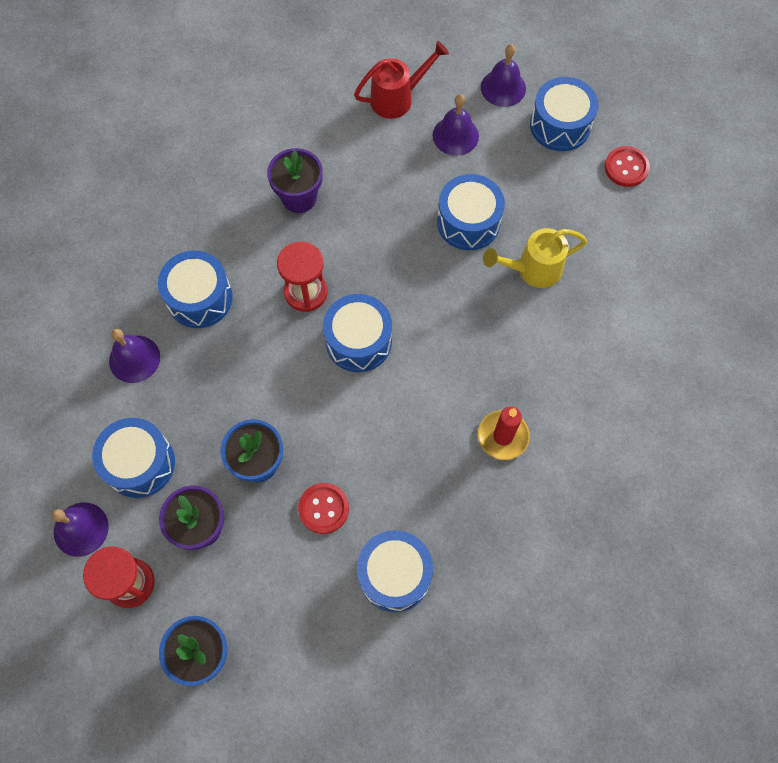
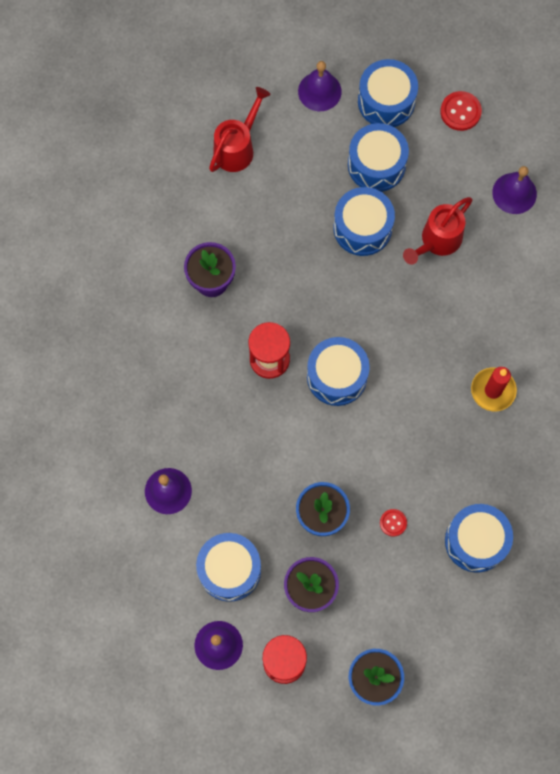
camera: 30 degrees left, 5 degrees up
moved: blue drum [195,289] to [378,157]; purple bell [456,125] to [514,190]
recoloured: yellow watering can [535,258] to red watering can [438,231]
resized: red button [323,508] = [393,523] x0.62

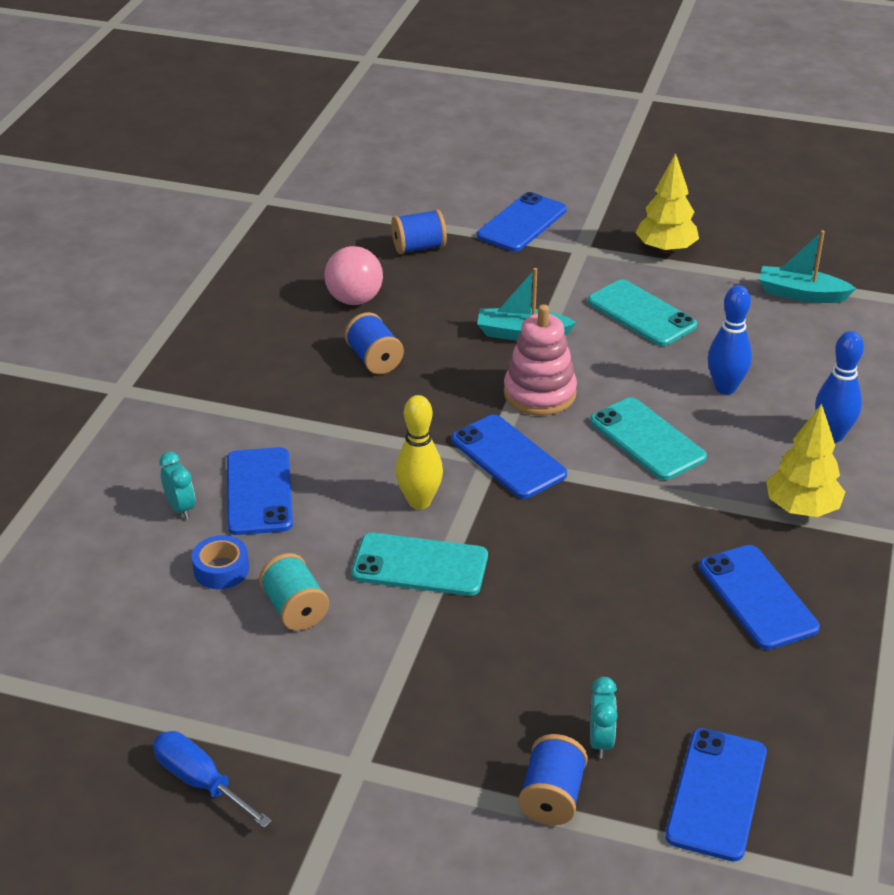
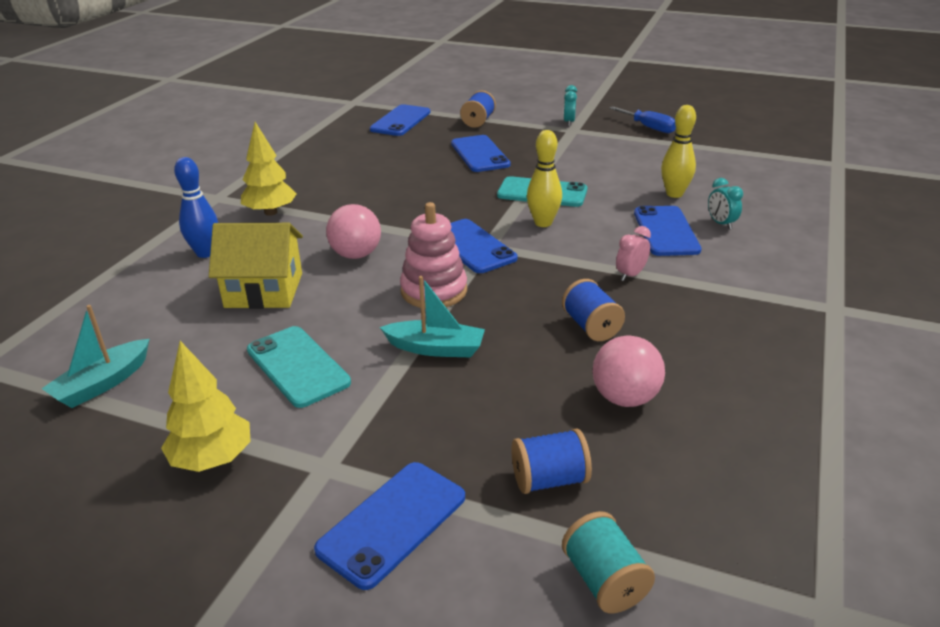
camera: 175 degrees left, 5 degrees down
added: pink clock [633,253]
moved: turquoise spool [294,592] to [608,562]; turquoise clock [604,717] to [570,105]; blue phone [759,597] to [481,153]
replaced: blue tape [220,562] to yellow bowling pin [678,151]; turquoise phone [648,438] to pink ball [353,231]; blue bowling pin [730,339] to yellow house [256,266]
turned: turquoise boat [807,266] = [95,356] 105 degrees clockwise

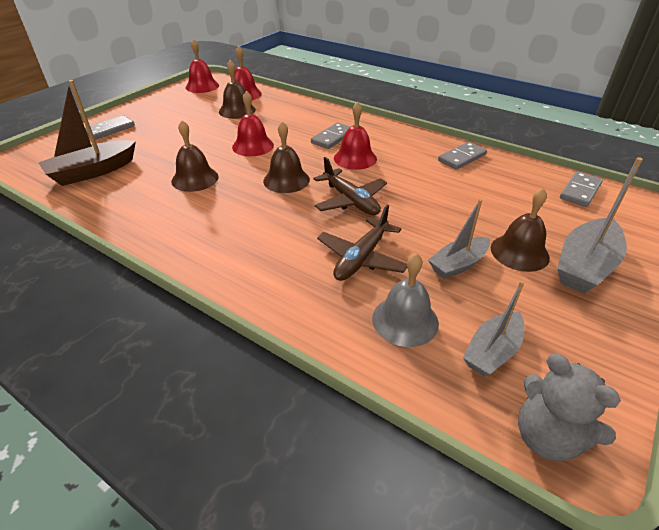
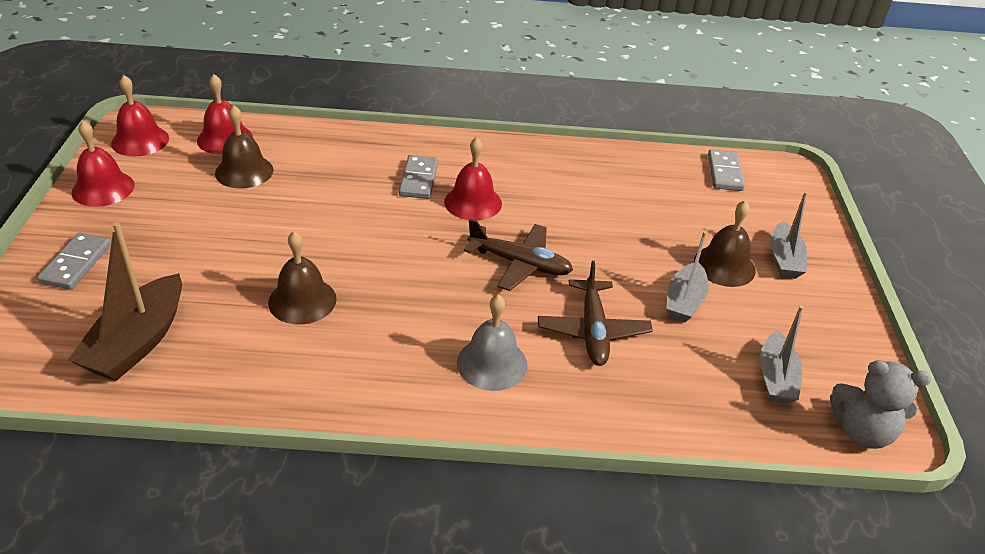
camera: 35 degrees left, 0 degrees up
removed: brown bell [286,157]; grey domino [462,156]
moved: red bell [253,123] to [103,164]; grey bell [405,300] to [492,343]
resized: grey boat [600,225] = [789,235] x0.65

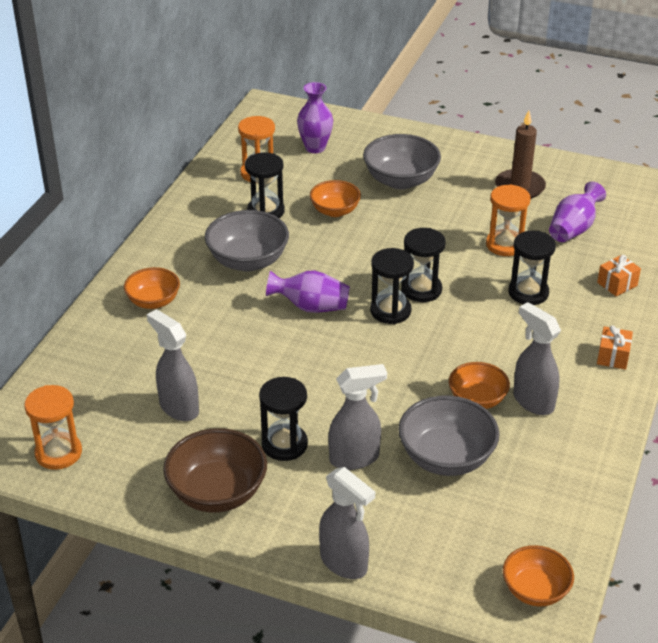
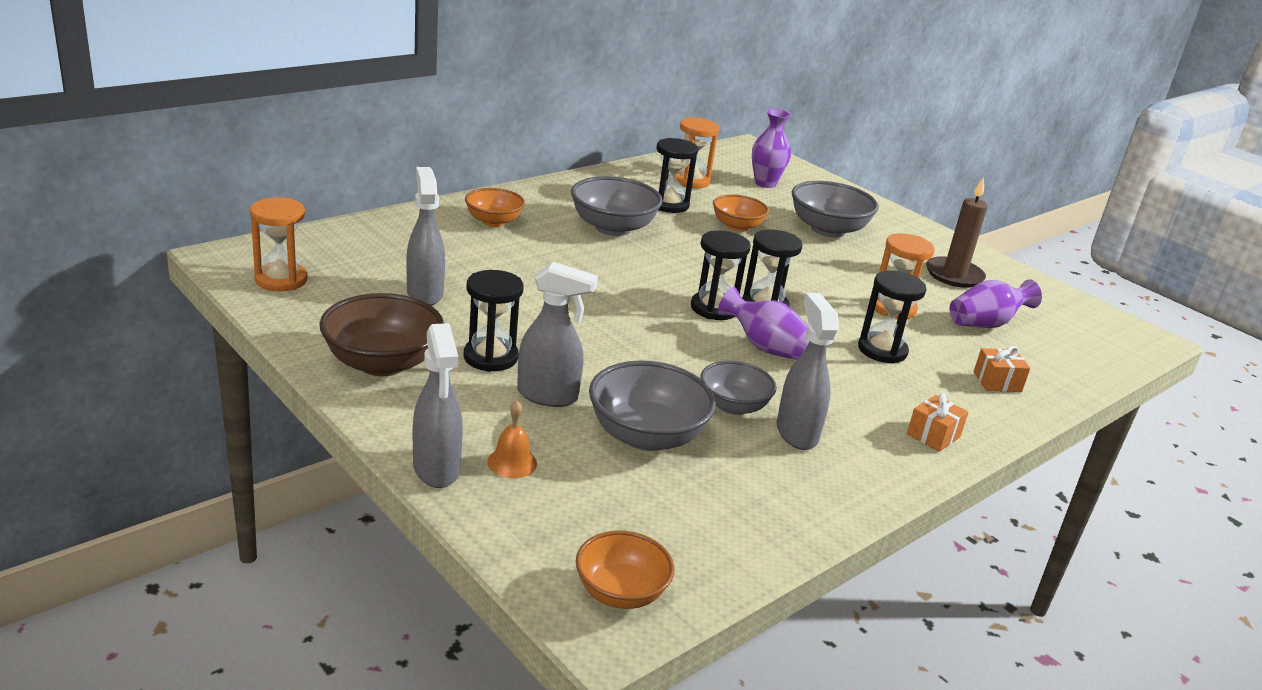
camera: 25 degrees right, 10 degrees down
added: orange bell [512,439]
moved: purple vase [308,292] to [763,323]
recoloured: orange bowl [479,385] to grey bowl [738,388]

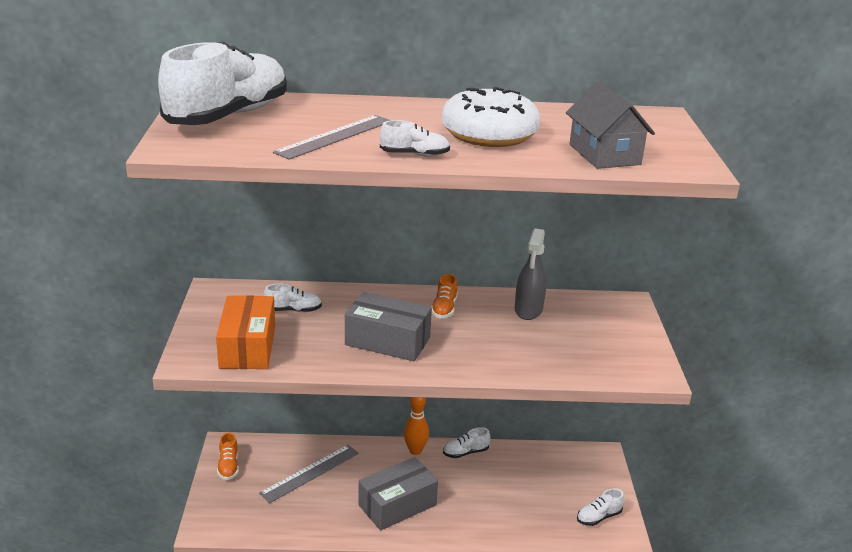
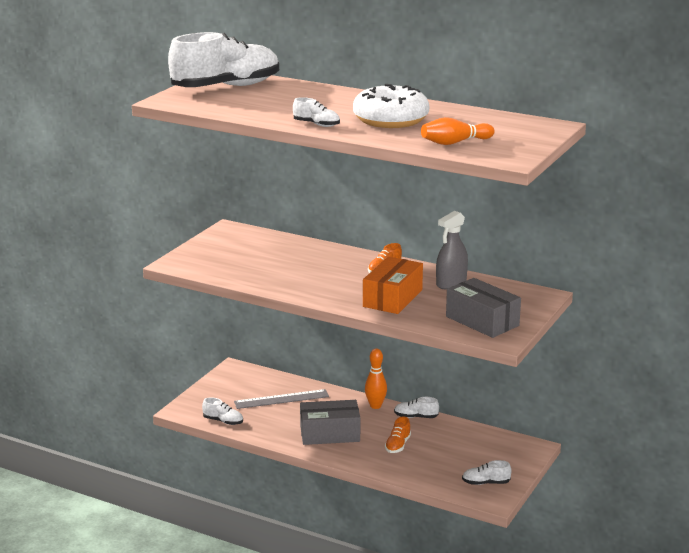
camera: 30 degrees right, 5 degrees down
removed: grey ruler [332,137]
moved: orange box [245,332] to [393,285]; orange shoe [228,456] to [398,435]; white shoe [292,297] to [222,411]; grey box [388,326] to [483,308]
replaced: grey house [610,125] to orange bowling pin [458,131]

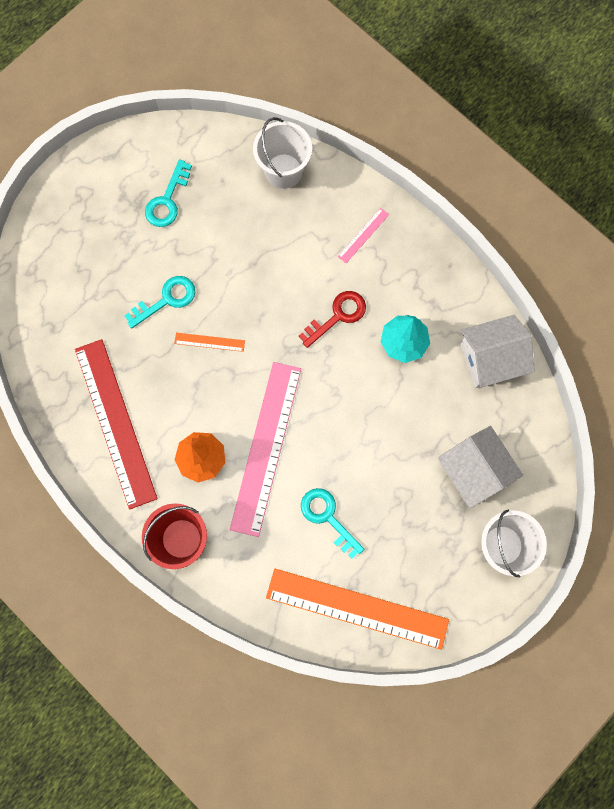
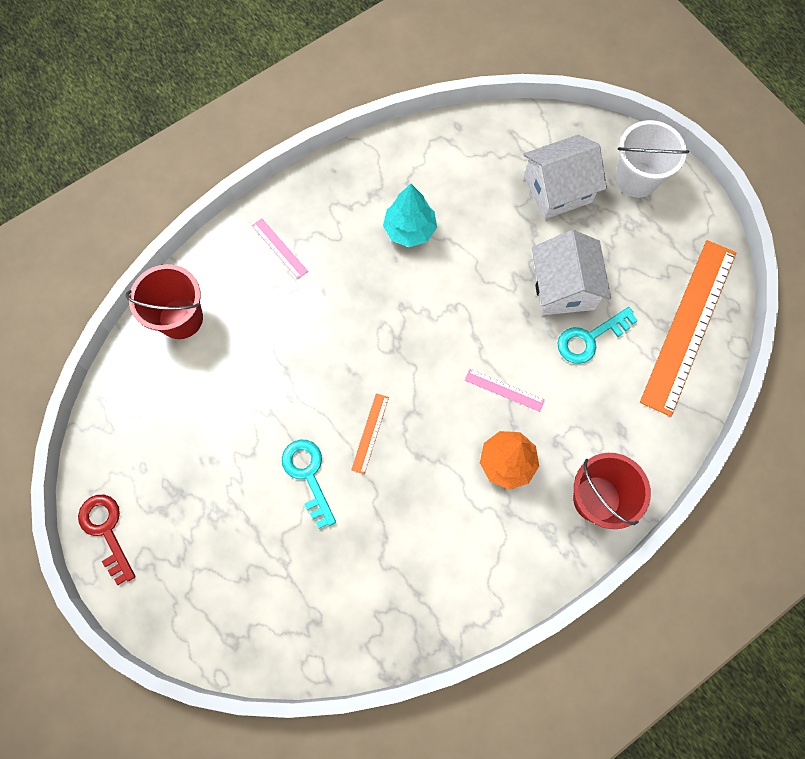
camera: 80 degrees left, 5 degrees down
removed: red ruler [116,424]; turquoise key [168,193]
moved: red key [332,319] to [106,540]; white house [497,351] to [571,272]
recoloured: white bucket [282,153] to red bucket [164,301]
resized: pink ruler [265,449] = [505,390] x0.41

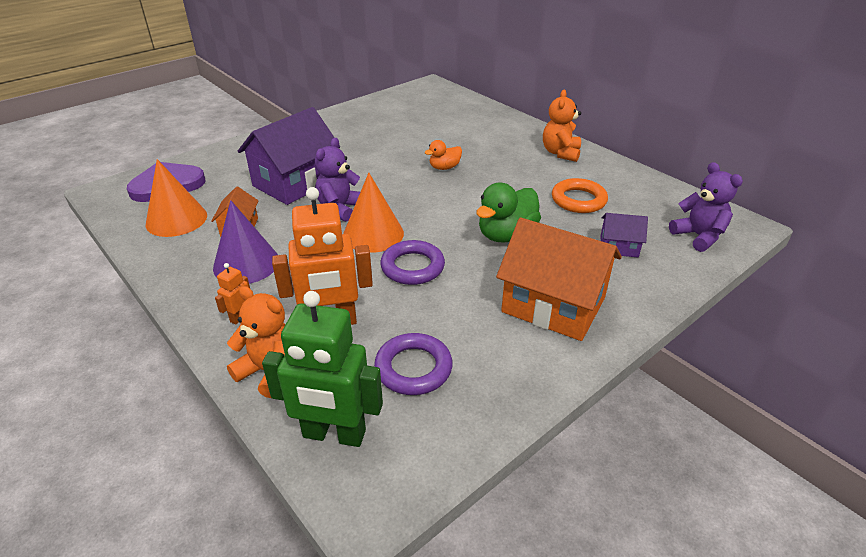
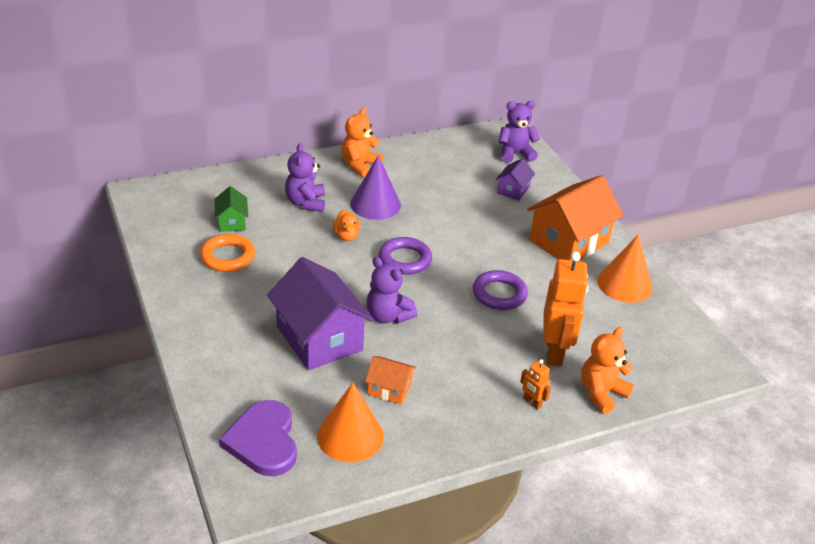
camera: 75 degrees left, 0 degrees up
removed: green robot [322,369]; green duck [508,213]
added: green house [231,209]; purple teddy bear [305,177]
moved: purple cone [245,242] to [375,187]; orange cone [373,213] to [624,268]; purple ring [413,364] to [405,256]; orange ring [580,195] to [227,253]
turned: orange teddy bear [562,126] = [362,142] 90 degrees clockwise

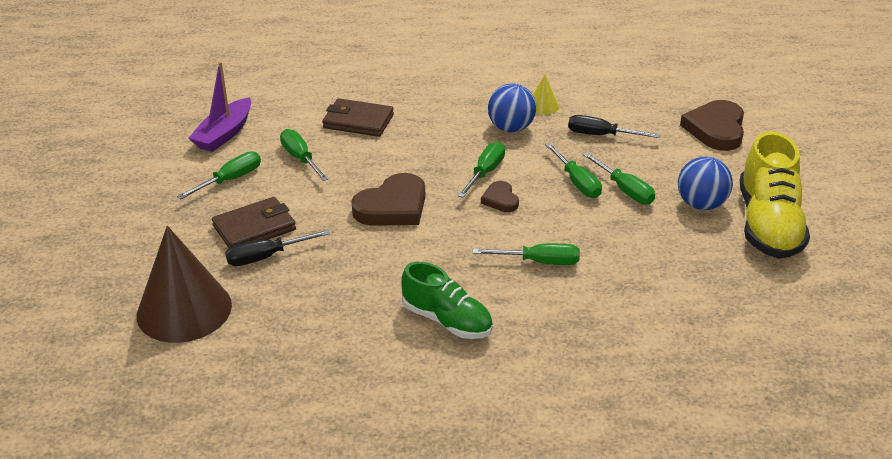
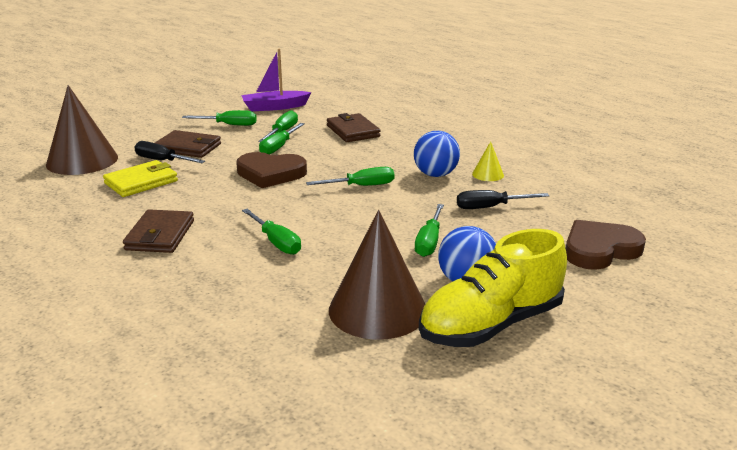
camera: 50 degrees right, 10 degrees down
removed: brown heart [500,196]
added: yellow wallet [140,178]; brown cone [377,275]
moved: green screwdriver [573,170] to [282,139]
replaced: green shoe [447,300] to brown wallet [158,231]
turned: black screwdriver [614,126] = [503,199] 75 degrees counterclockwise

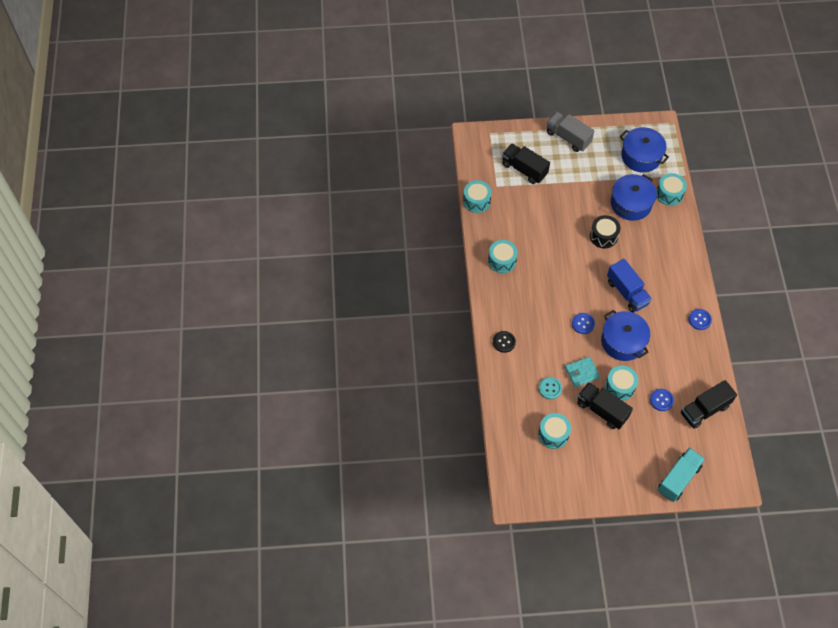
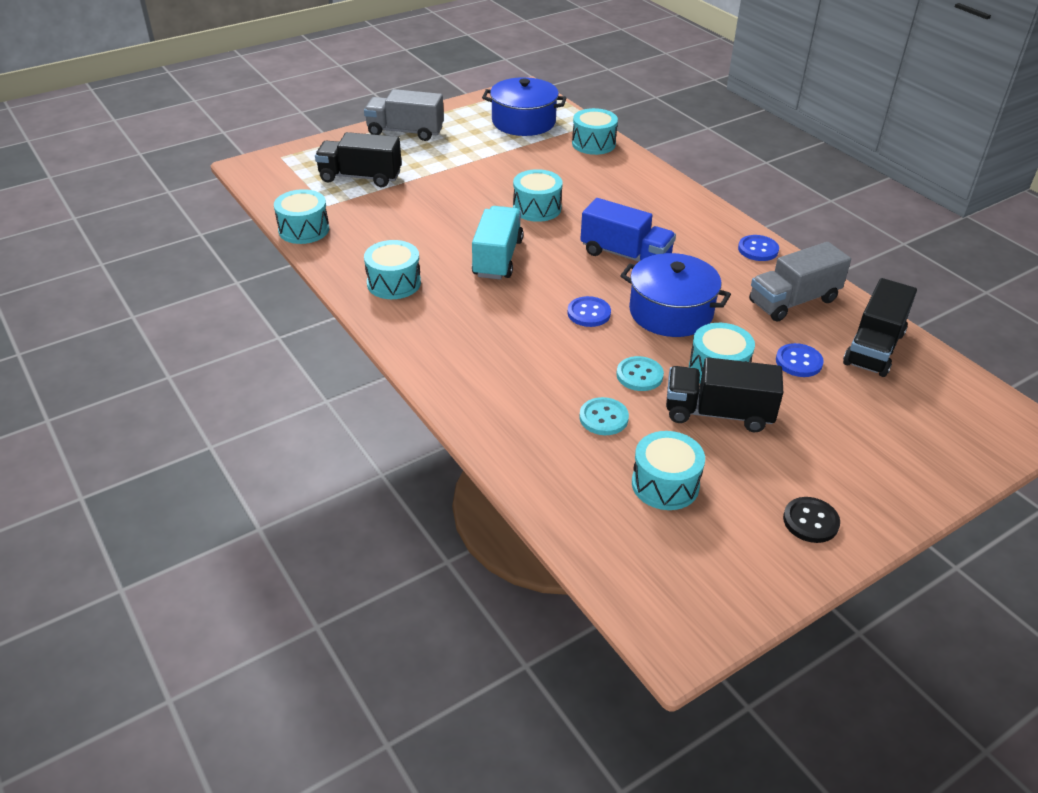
camera: 30 degrees left, 20 degrees down
removed: blue pot [634,197]
added: grey truck [800,281]
moved: black button [504,342] to [811,520]; turquoise truck [681,474] to [497,243]
replaced: turquoise wallet [582,372] to turquoise button [640,373]
recoloured: black drum [605,231] to turquoise drum [538,195]

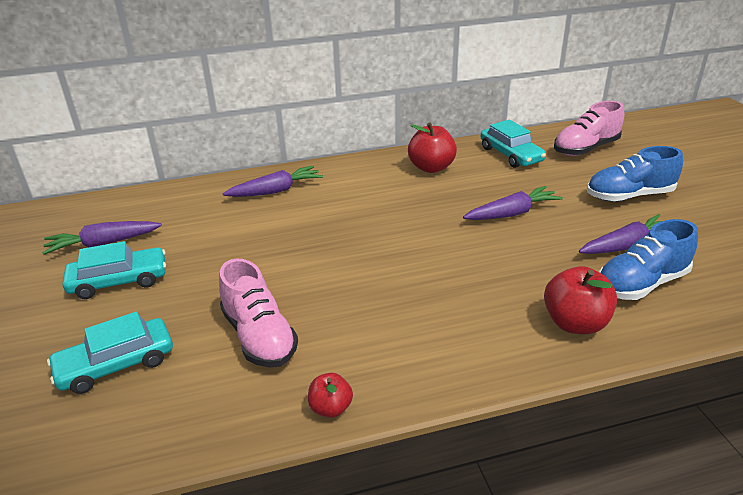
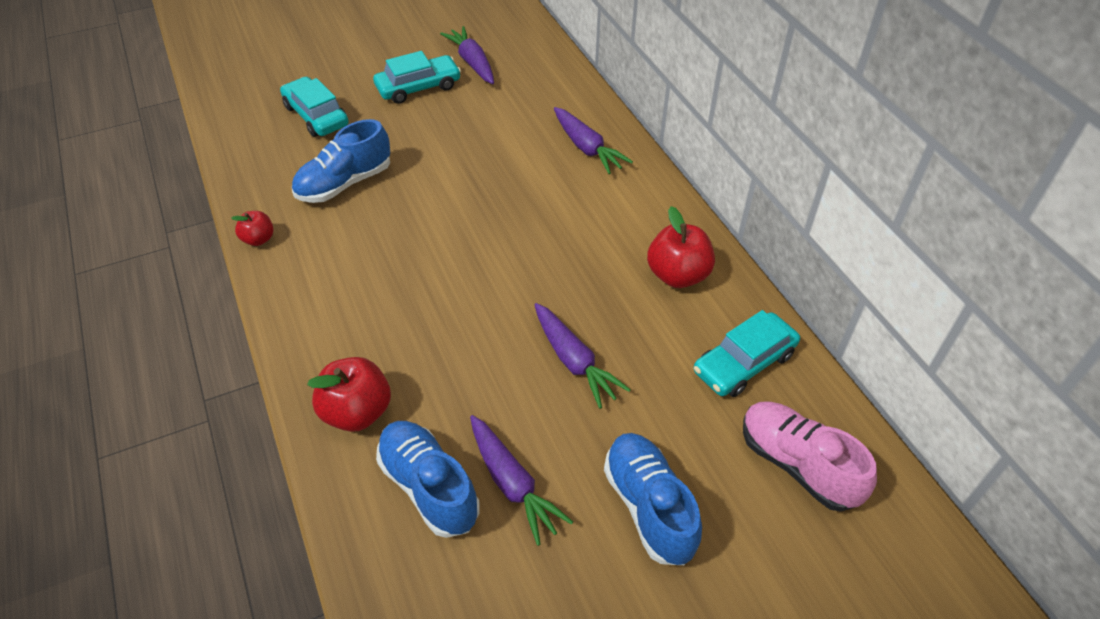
camera: 80 degrees right, 15 degrees up
recoloured: pink shoe [258,313] to blue shoe [341,161]
turned: turquoise car [114,270] = [417,77] 90 degrees counterclockwise

